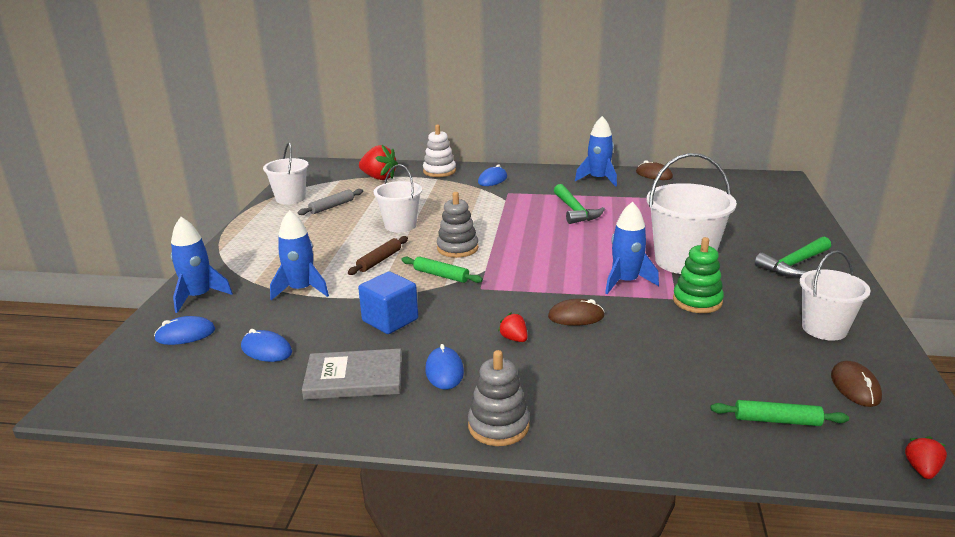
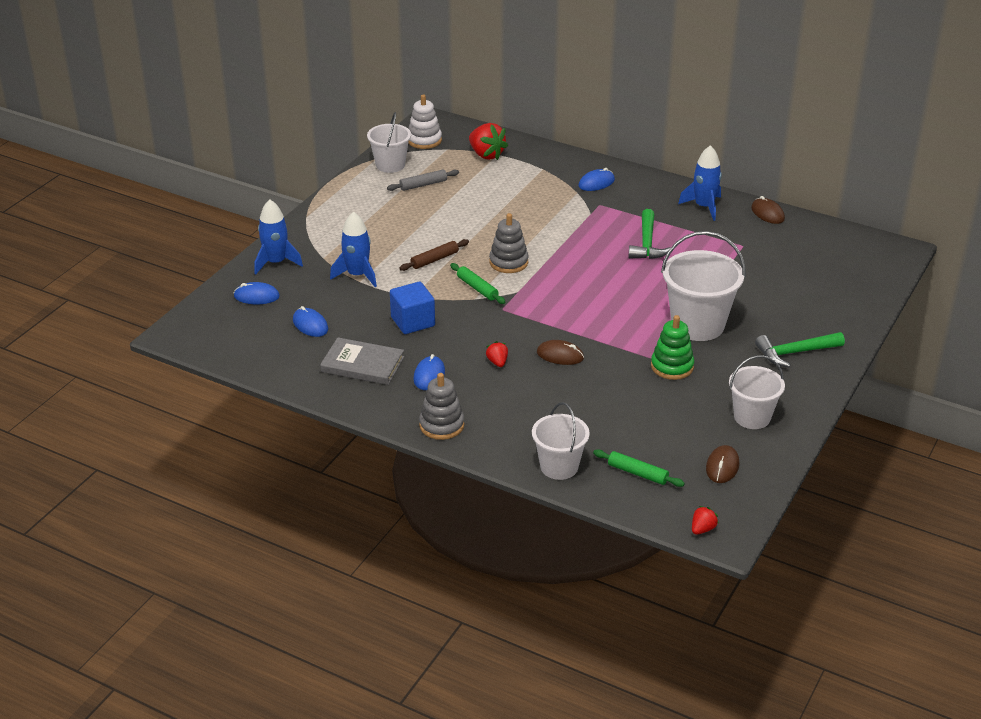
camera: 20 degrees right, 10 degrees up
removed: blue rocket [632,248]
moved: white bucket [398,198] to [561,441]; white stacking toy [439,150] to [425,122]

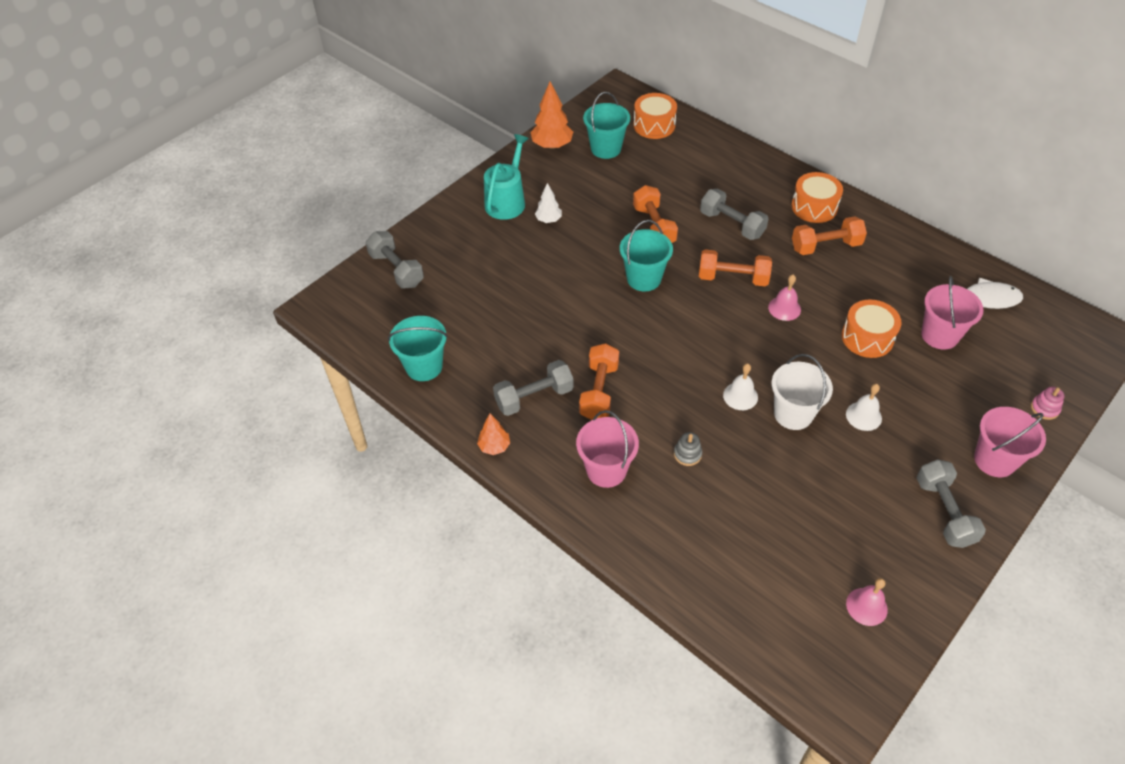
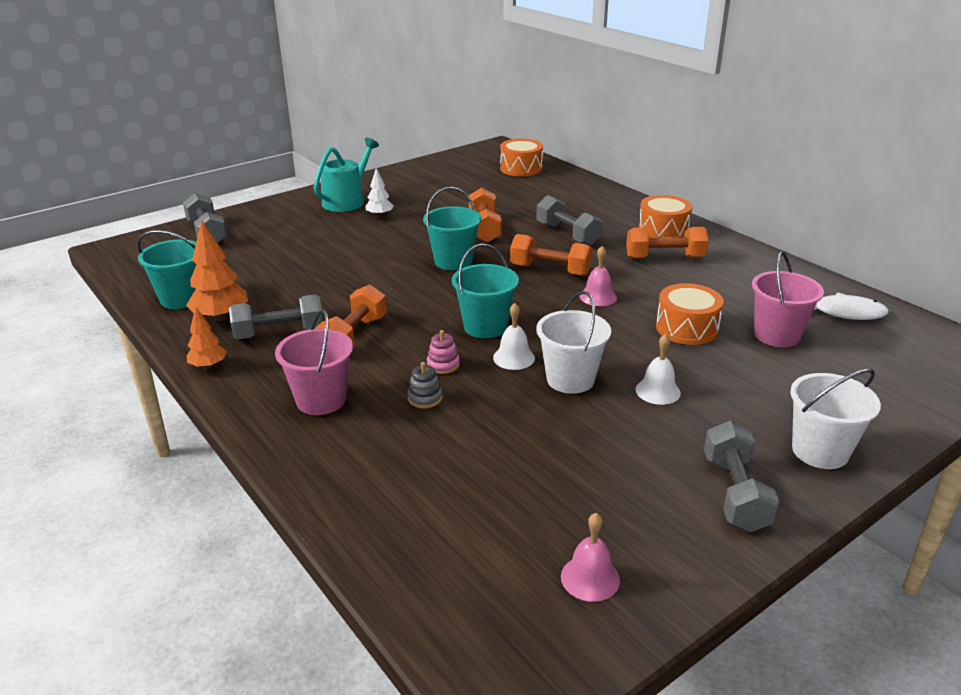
camera: 10 degrees right, 20 degrees down
moved: orange tree [552,115] to [217,270]; turquoise bucket [606,125] to [485,291]; pink stacking toy [1048,403] to [443,352]
recoloured: pink bucket [1010,442] to white bucket [835,419]

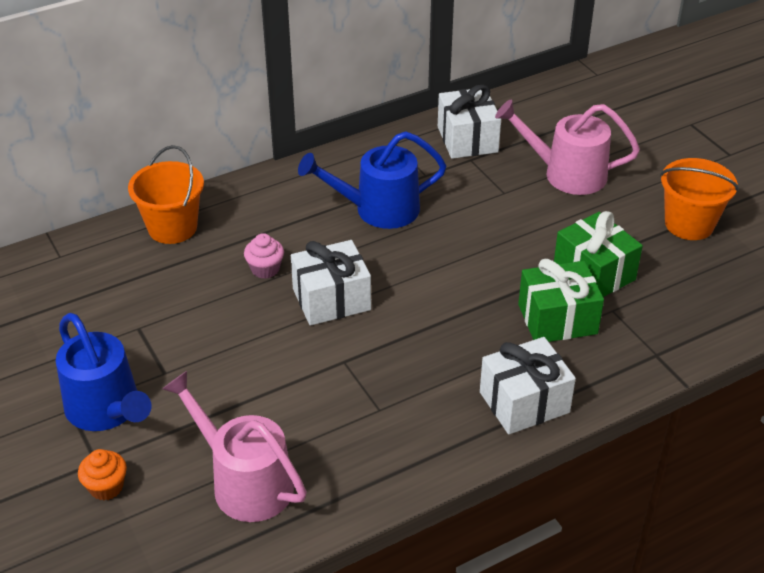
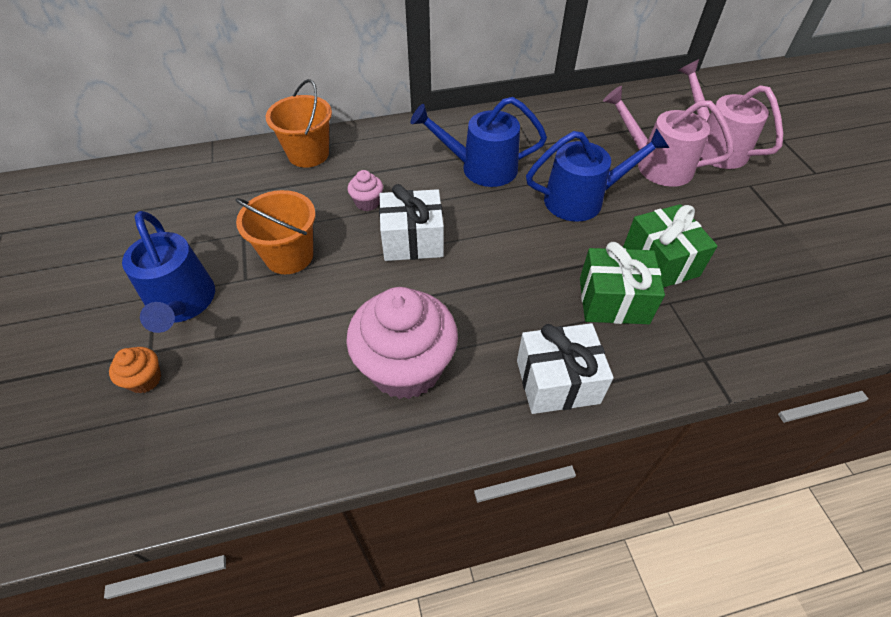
camera: 15 degrees right, 10 degrees up
removed: white gift [469,122]
added: pink cupcake [402,343]; blue watering can [597,175]
moved: pink watering can [234,446] to [730,114]; orange bucket [699,199] to [275,232]

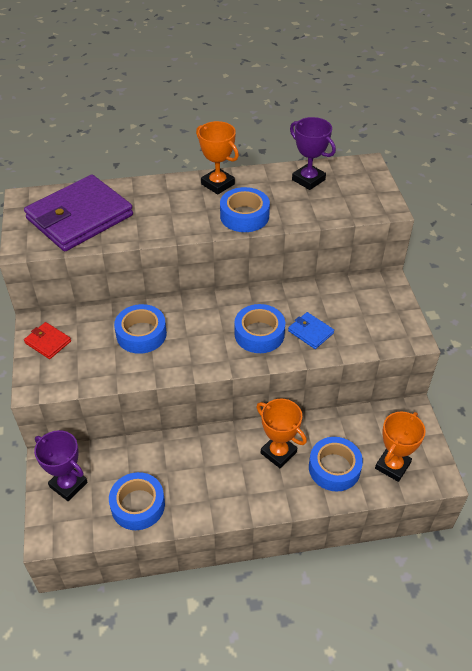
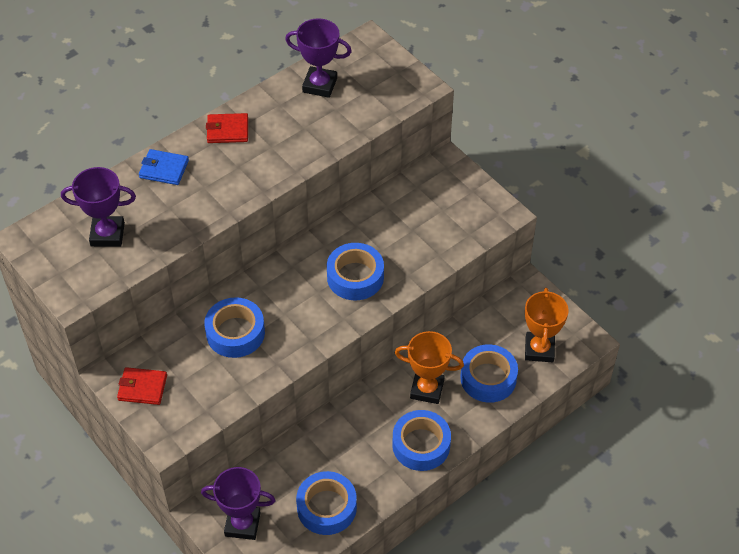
camera: 30 degrees left, 5 degrees up
moved: blue tape [245,209] to [421,440]; blue wallet [311,330] to [164,167]
replaced: purple wallet [78,213] to purple trophy [98,207]; orange trophy [217,158] to red wallet [227,128]

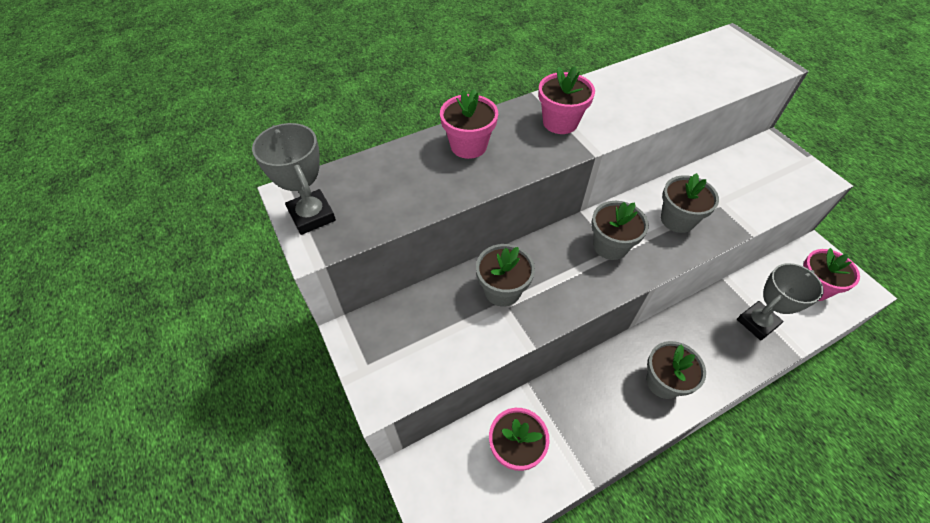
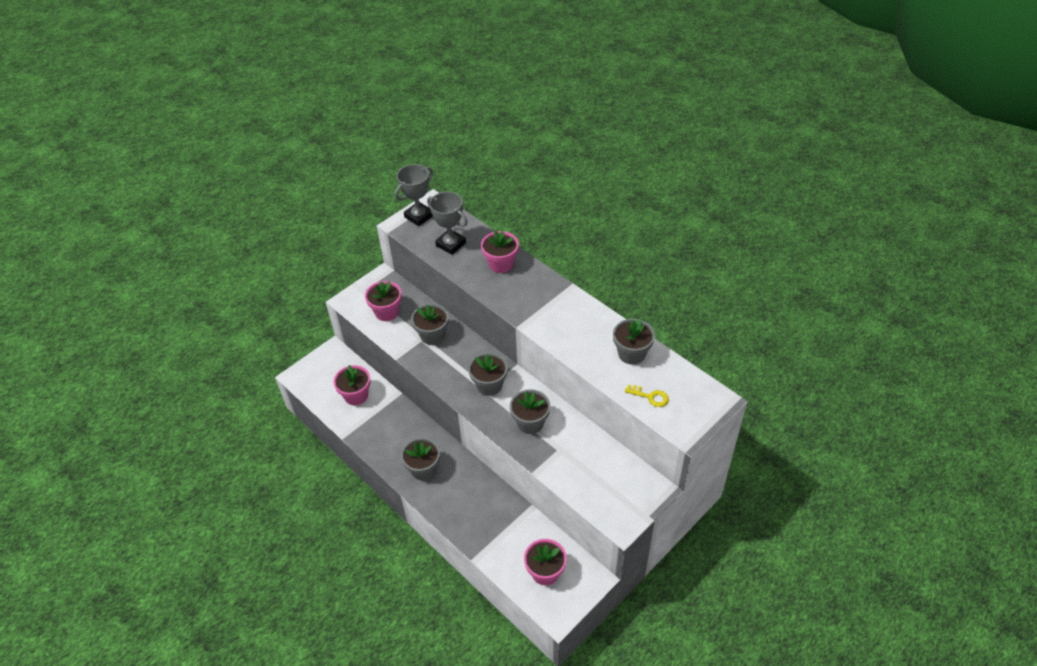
camera: 75 degrees right, 5 degrees down
added: grey flower pot [634,342]; yellow key [647,396]
moved: pink flower pot [566,100] to [383,301]; grey trophy [780,302] to [447,223]

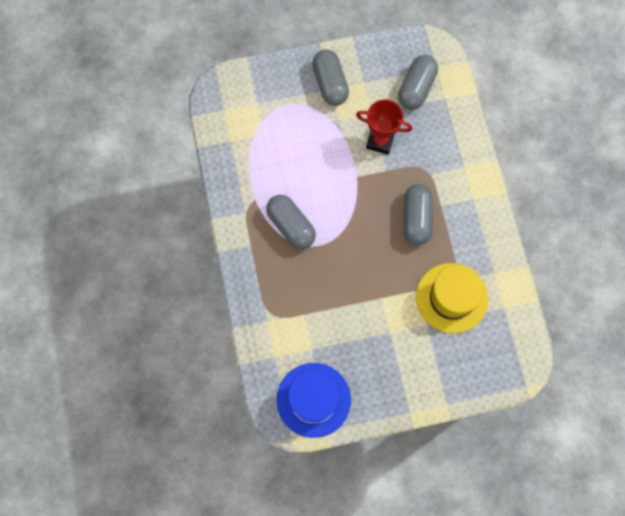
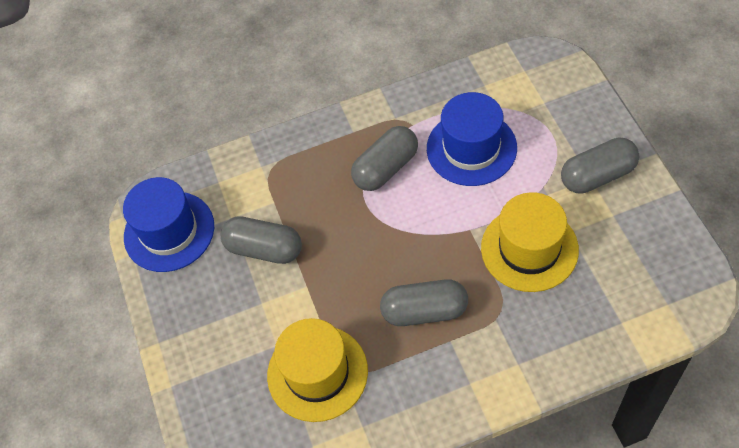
camera: 90 degrees right, 15 degrees down
added: blue hat [472,139]
moved: grey capsule [418,82] to [261,240]
replaced: red trophy [384,127] to yellow hat [530,242]

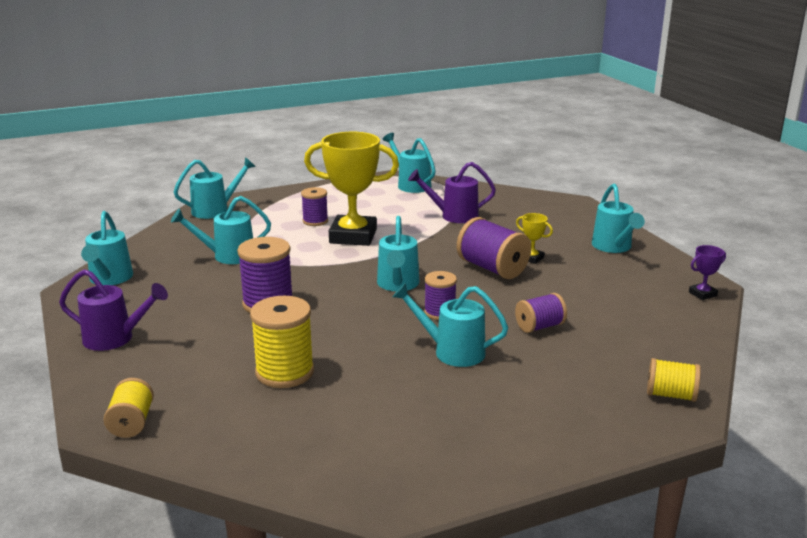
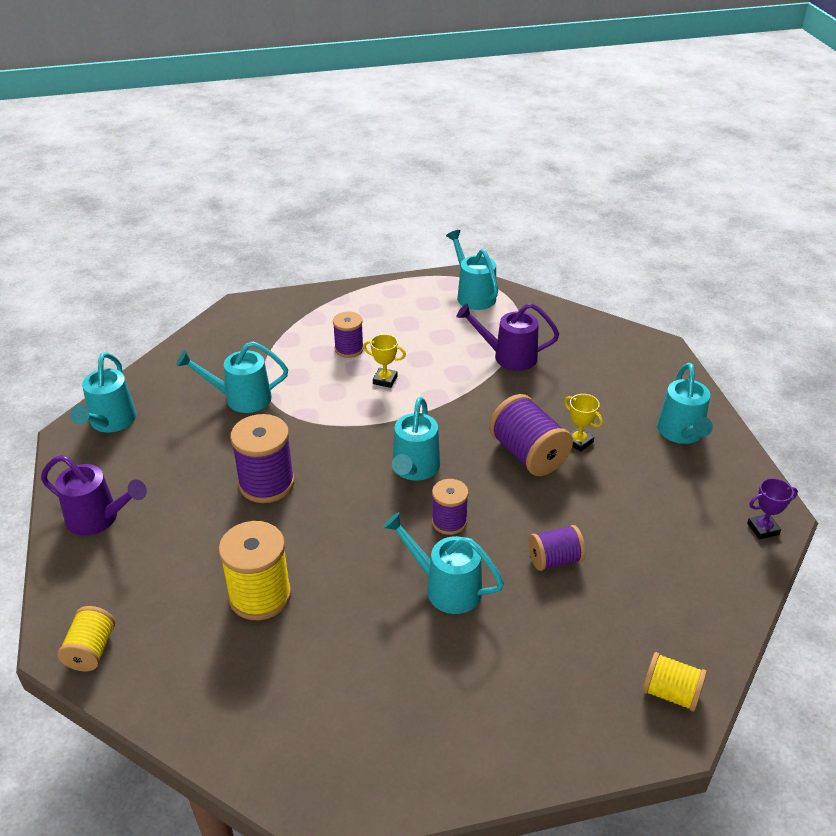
camera: 10 degrees right, 15 degrees up
removed: turquoise watering can [215,188]
resized: yellow trophy [351,189] = [384,361] x0.42

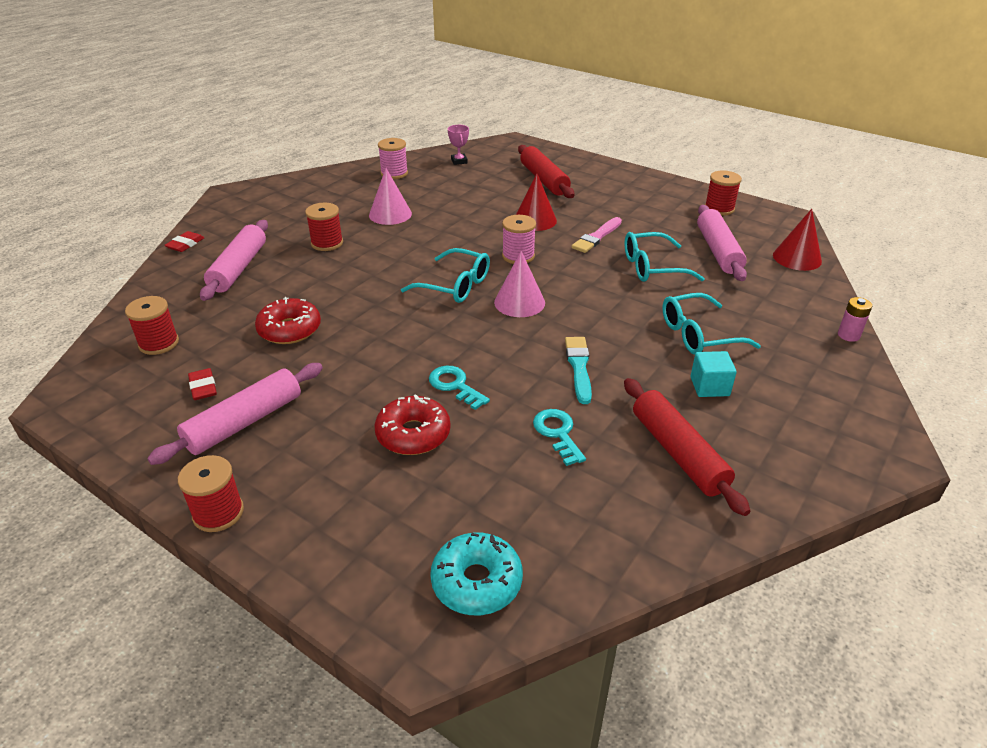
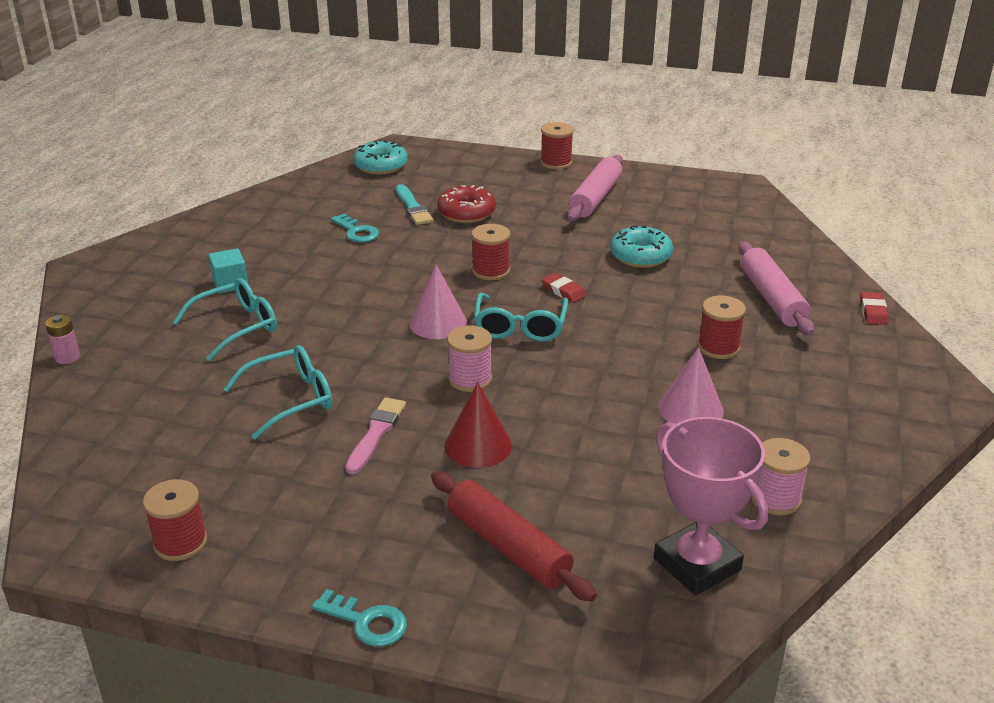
camera: 160 degrees right, 5 degrees down
removed: red rolling pin [687,447]; pink rolling pin [722,243]; red cone [797,240]
moved: red spool [152,325] to [491,252]; red eraser [202,384] to [564,288]; turquoise key [459,388] to [359,618]; turquoise brush [578,370] to [414,204]
recoloured: red donut [288,320] to turquoise donut [641,246]
turned: turquoise glasses [445,275] = [521,317] 90 degrees counterclockwise
resized: pink trophy [458,145] = [711,506] x2.20

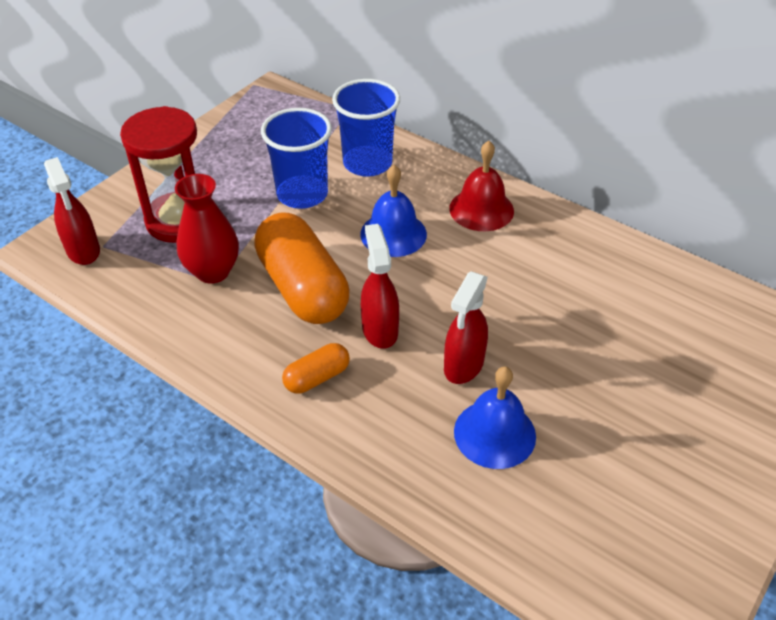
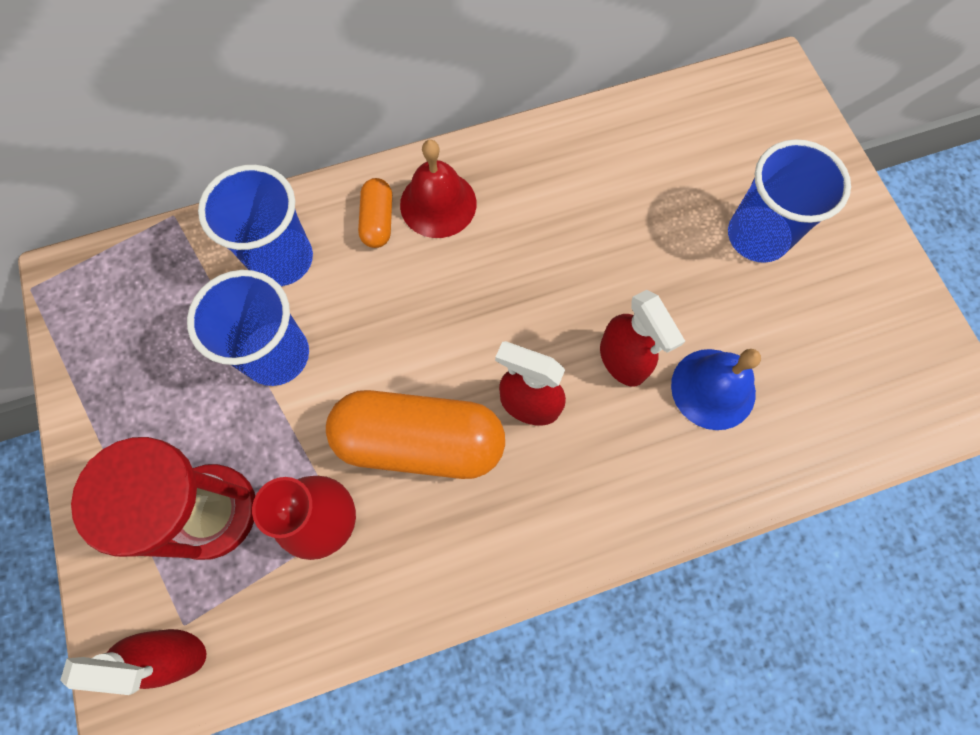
camera: 55 degrees left, 25 degrees up
removed: blue bell [393,211]
added: blue cup [789,201]
moved: orange capsule [316,368] to [375,213]

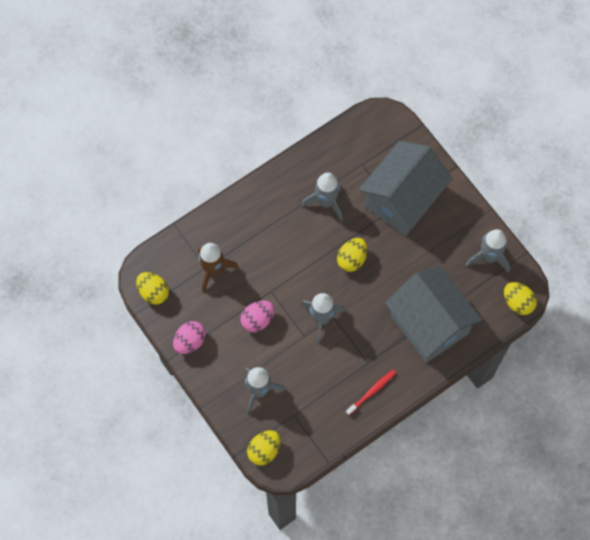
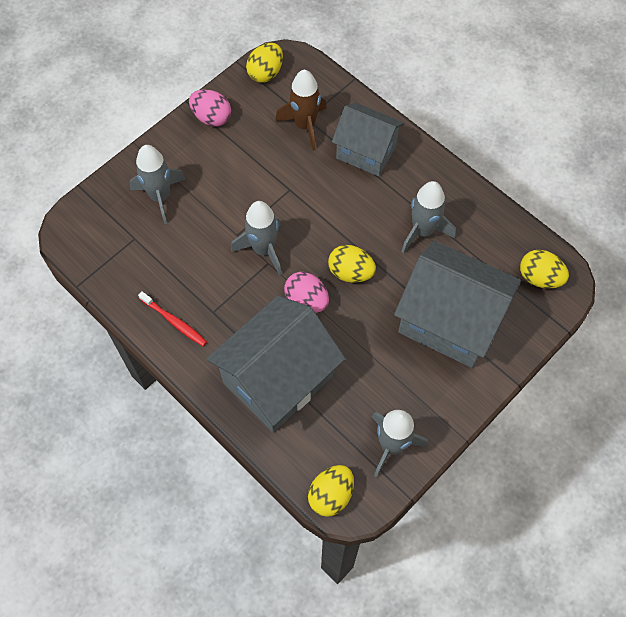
camera: 80 degrees right, 5 degrees down
added: grey house [368,139]
moved: pink egg [257,316] to [306,292]; yellow egg [263,448] to [544,269]

